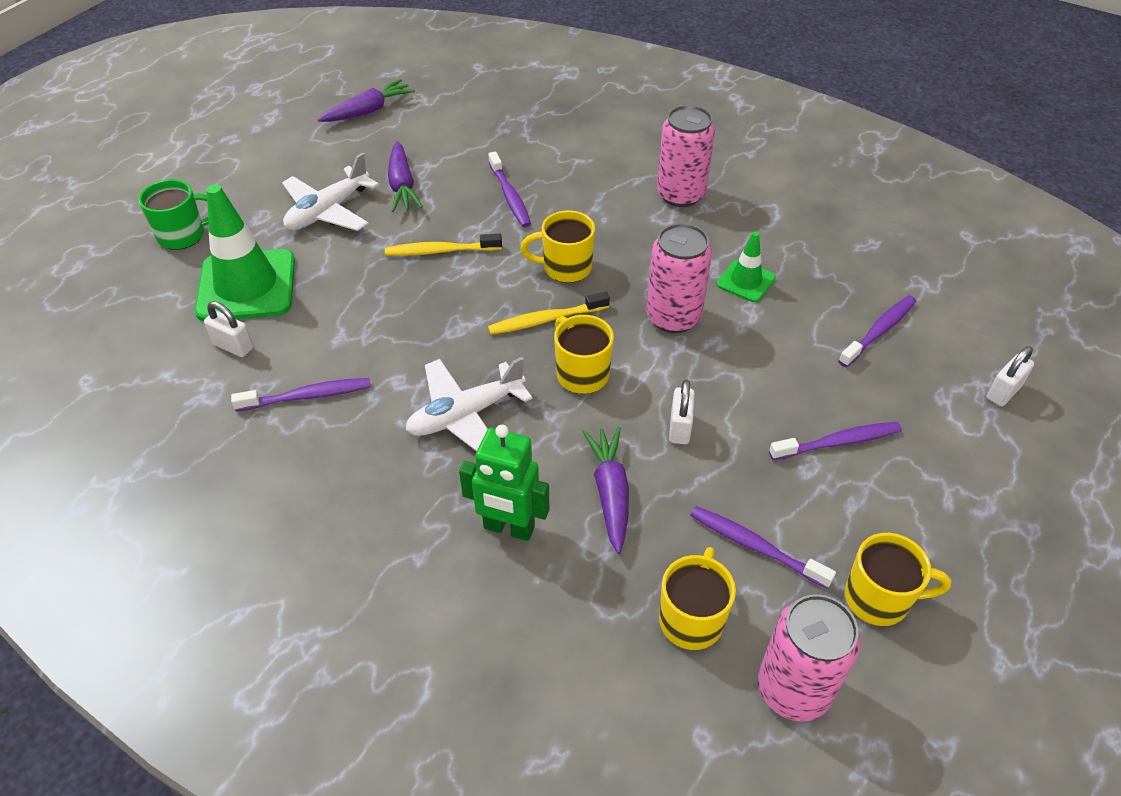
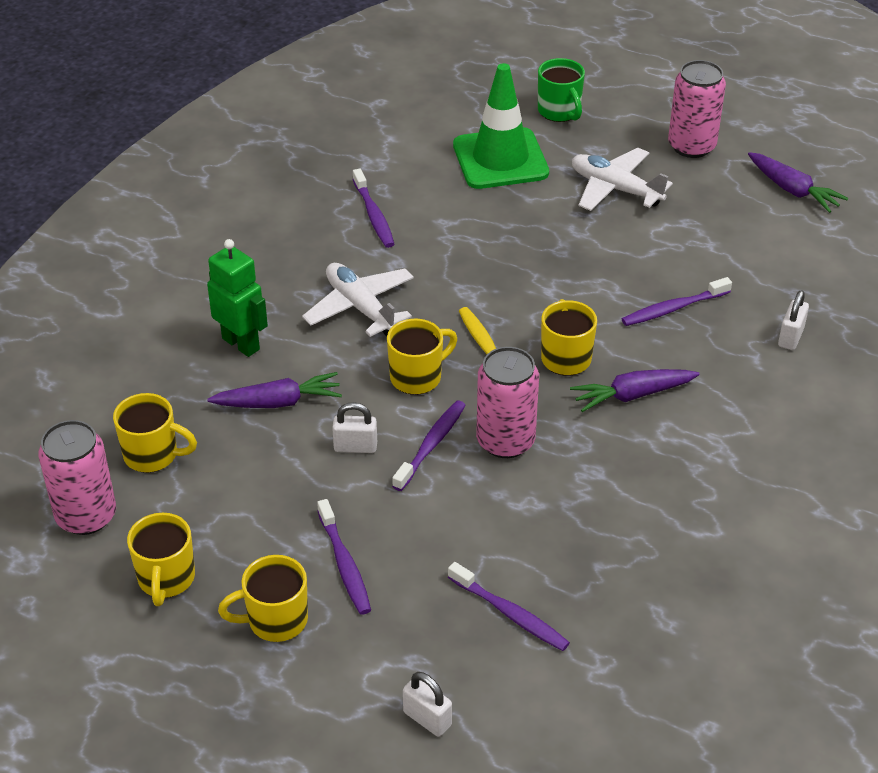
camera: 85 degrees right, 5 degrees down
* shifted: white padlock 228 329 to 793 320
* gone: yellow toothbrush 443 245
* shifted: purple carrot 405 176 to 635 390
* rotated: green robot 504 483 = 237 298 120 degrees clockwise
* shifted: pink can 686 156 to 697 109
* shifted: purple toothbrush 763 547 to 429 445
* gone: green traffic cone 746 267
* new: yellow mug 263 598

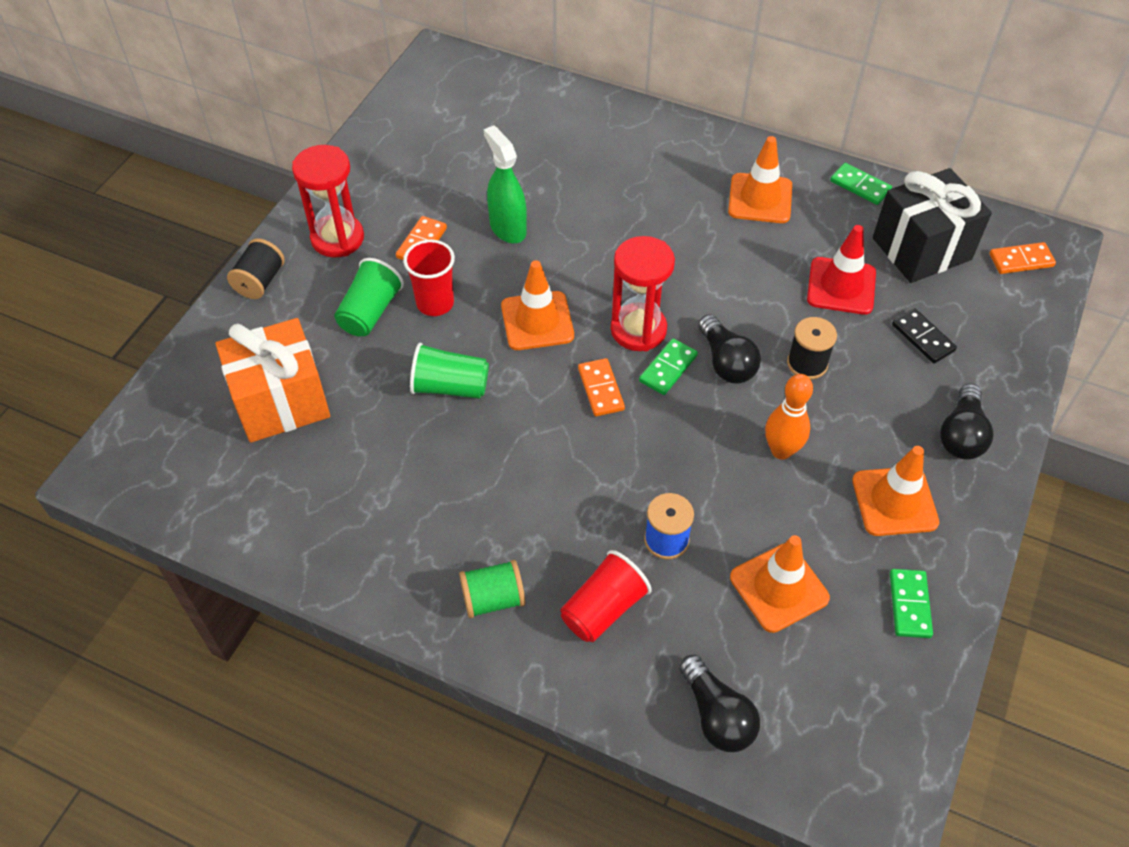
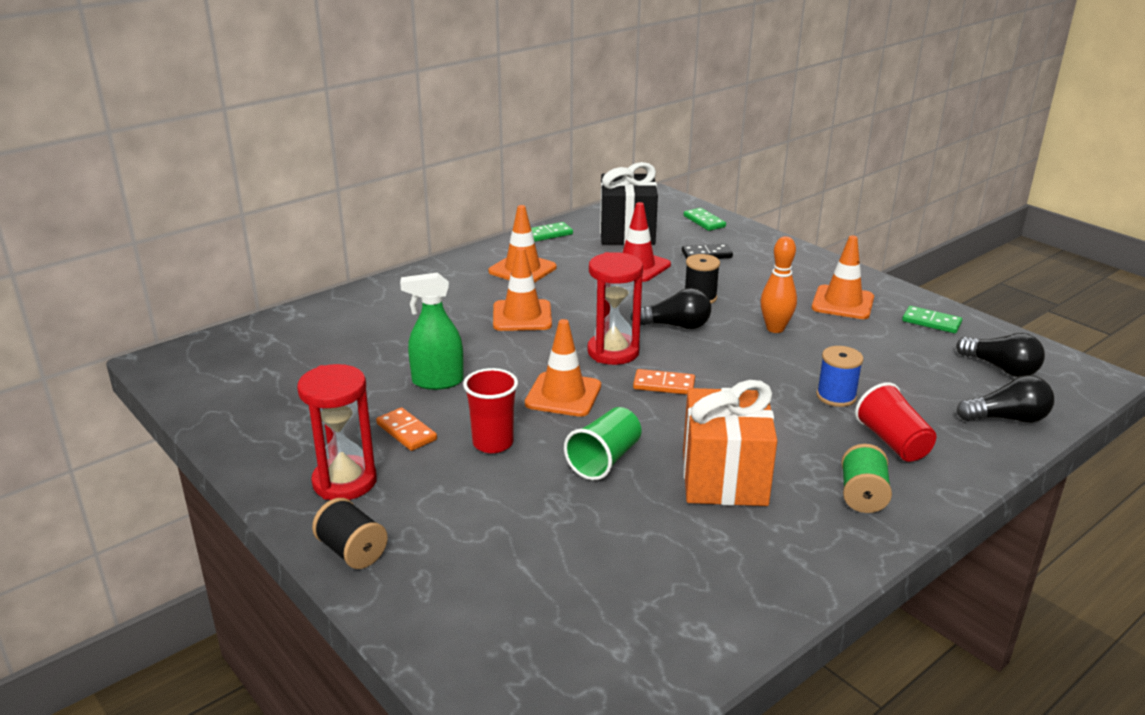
camera: 65 degrees left, 25 degrees down
* shifted: orange gift 273 380 to 730 443
* gone: green cup 369 297
* shifted: green domino 668 366 to 705 219
* shifted: orange traffic cone 780 584 to 522 289
* shifted: black light bulb 966 421 to 1000 355
* gone: orange domino 1022 258

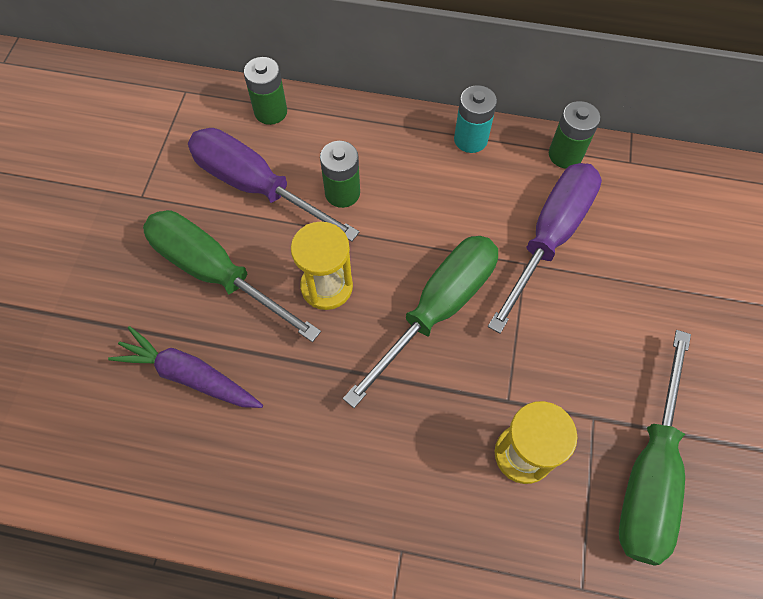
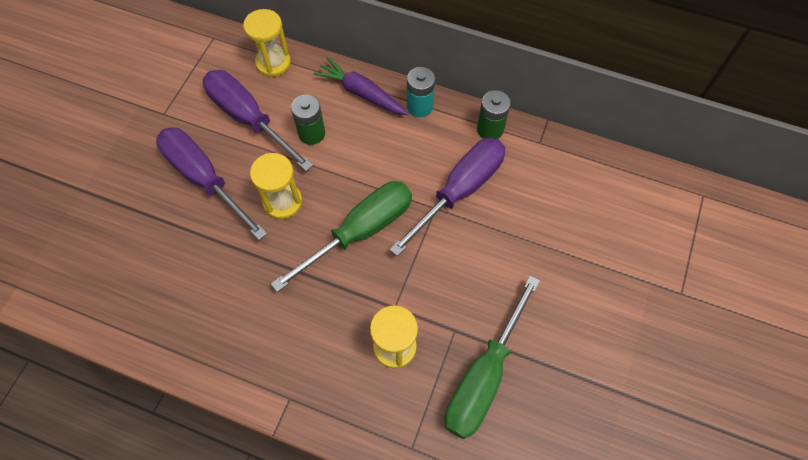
camera: 10 degrees right, 0 degrees up
* shifted: purple carrot 185 367 to 361 86
* repainted: green screwdriver 232 276 to purple screwdriver 211 183
* swapped: green battery 265 91 to yellow hourglass 267 43

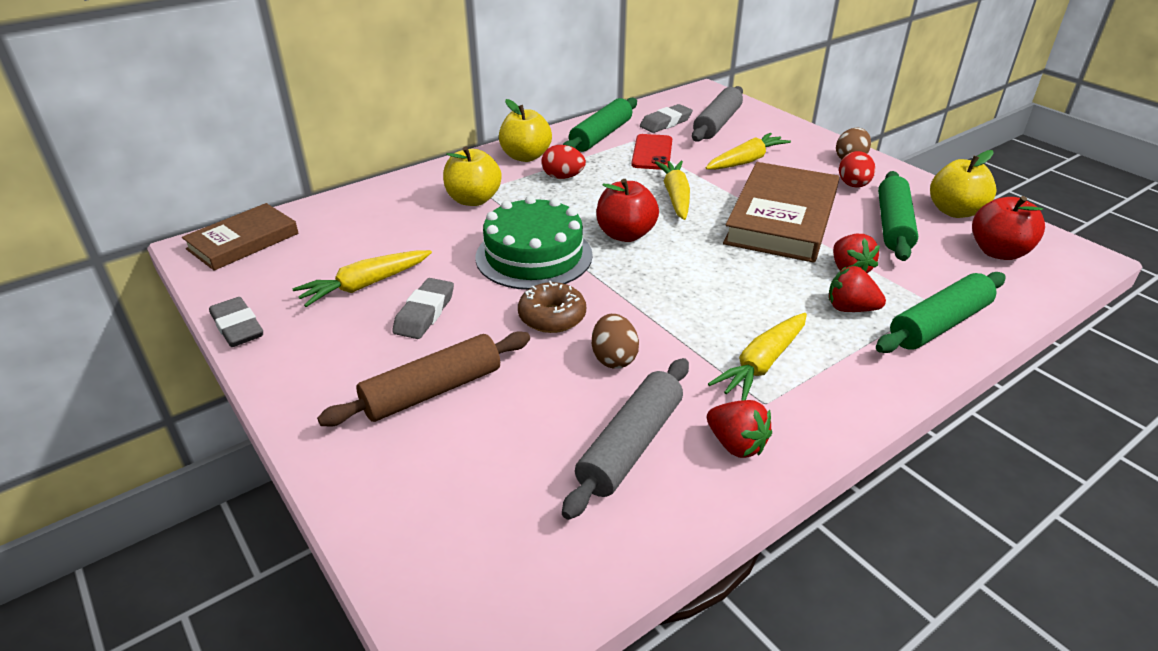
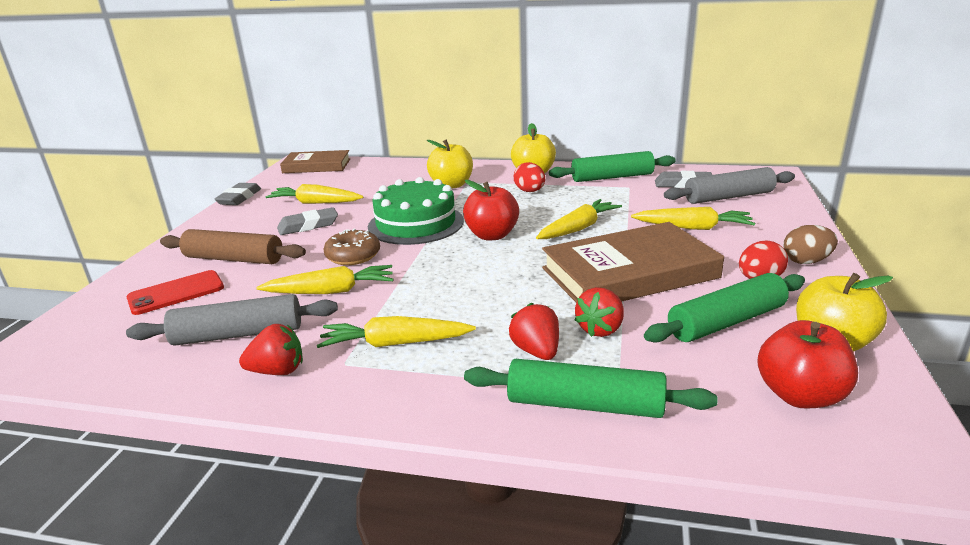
camera: 50 degrees right, 10 degrees down
* swapped: brown egg 615 341 to yellow carrot 325 279
* shifted: red phone 651 152 to 175 292
* rotated: red strawberry 739 429 = 271 349 105 degrees counterclockwise

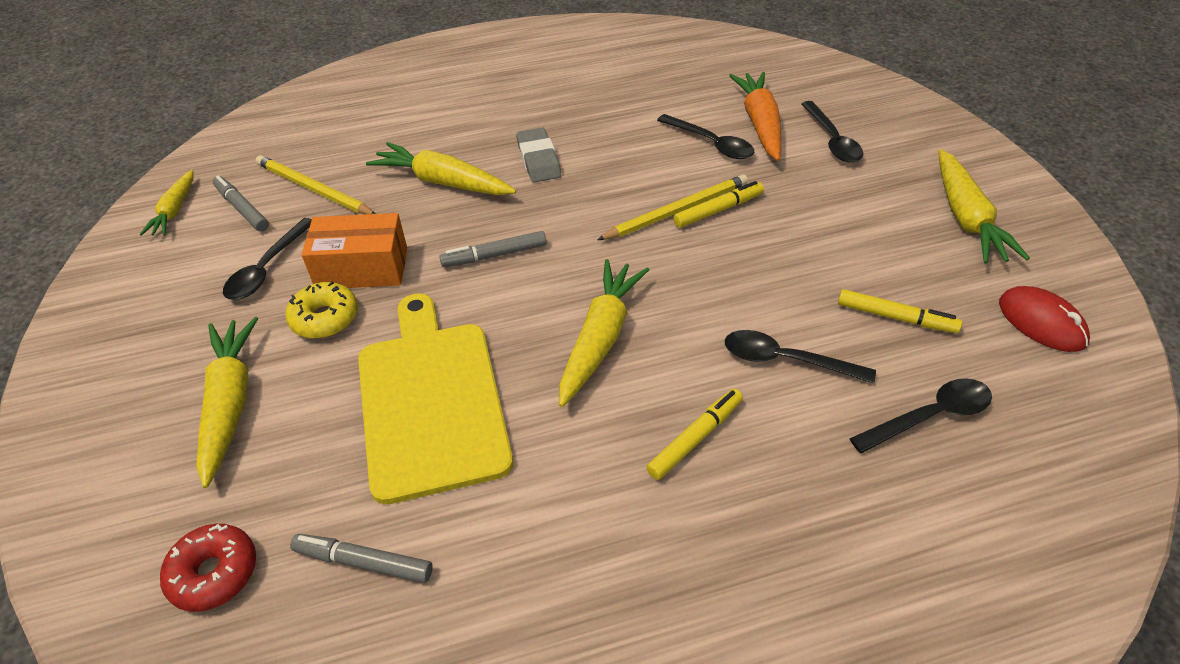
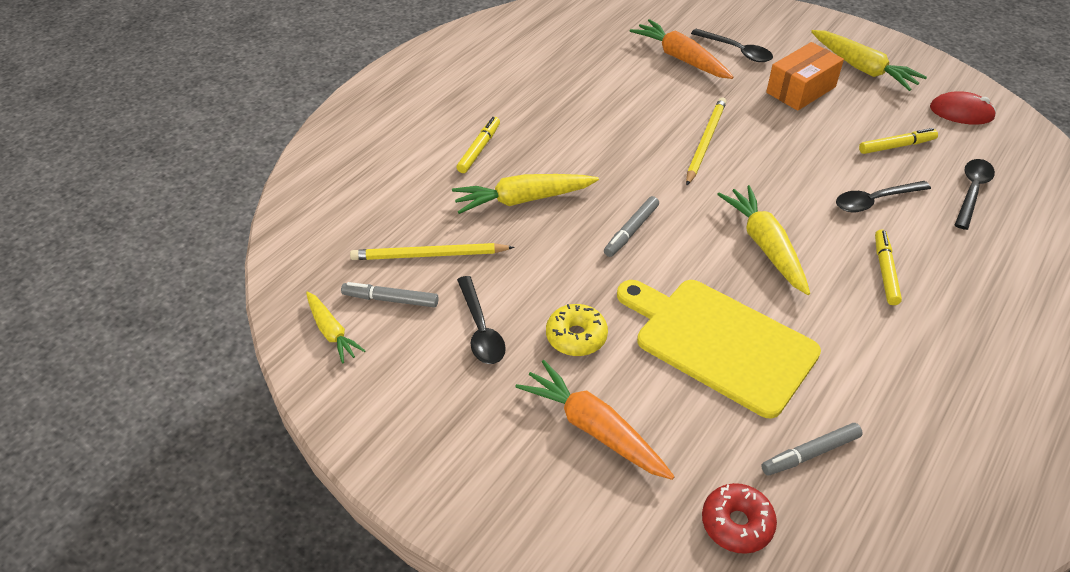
camera: 40 degrees left, 0 degrees up
* repainted: yellow carrot 227 402 to orange carrot 595 420
* shifted: orange box 354 250 to 805 76
* gone: grey eraser 538 155
* gone: black spoon 705 136
* shifted: yellow marker 718 204 to 478 145

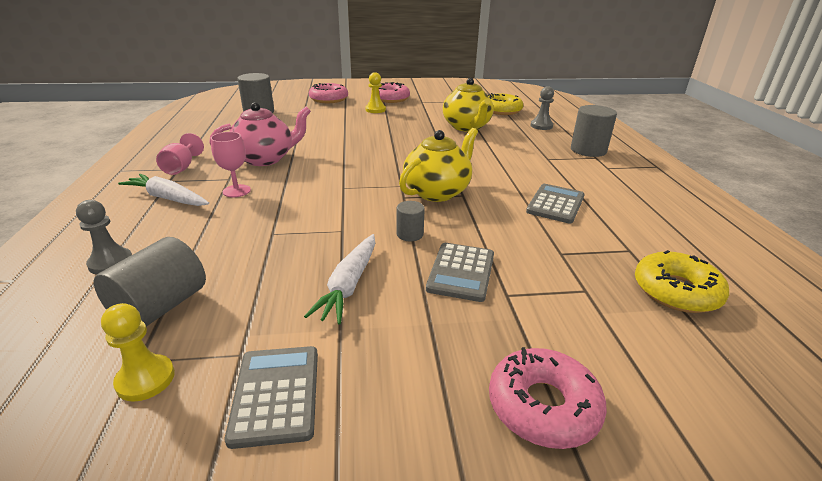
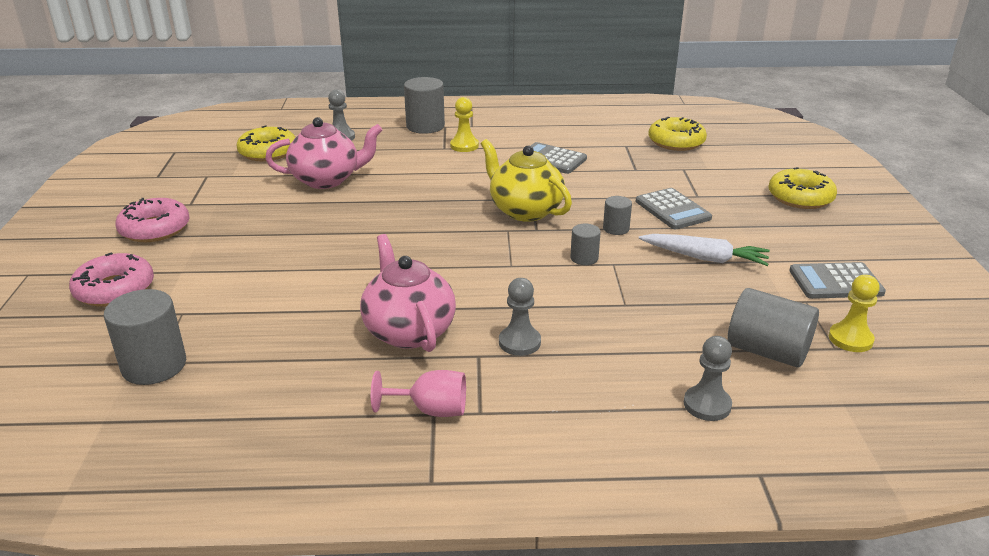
camera: 85 degrees left, 0 degrees up
* gone: white carrot 163 190
* swapped: pink goblet 231 164 to grey pawn 520 317
* shifted: yellow pawn 375 92 to 464 124
* rotated: grey calculator 460 272 = 674 208 45 degrees clockwise
* repainted: yellow teapot 468 105 to pink teapot 323 153
* repainted: pink donut 548 398 to yellow donut 802 188
* new: grey cylinder 586 244

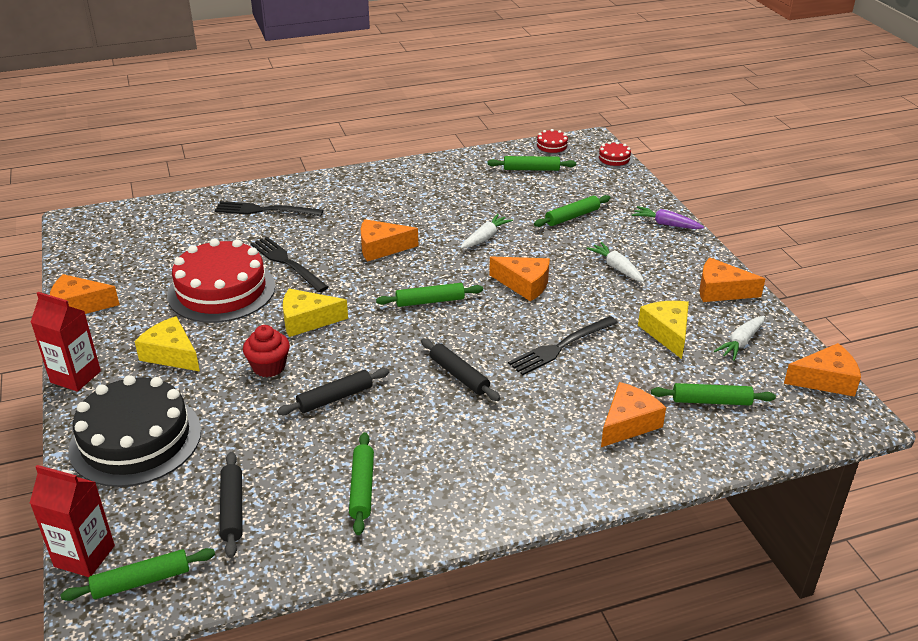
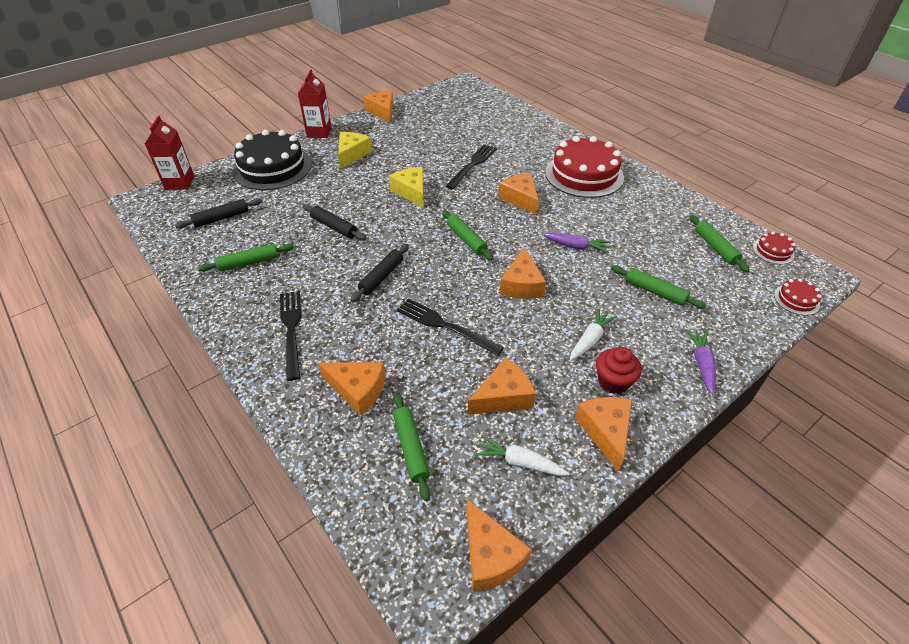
camera: 70 degrees right, 10 degrees up
* gone: green rolling pin 137 574
* shifted: red cake 221 281 to 584 167
* shifted: black fork 268 208 to 290 336
* shifted: red cupcake 266 351 to 619 370
* repainted: white carrot 487 231 to purple carrot 576 242
* repainted: yellow cheese 663 330 to orange cheese 502 386

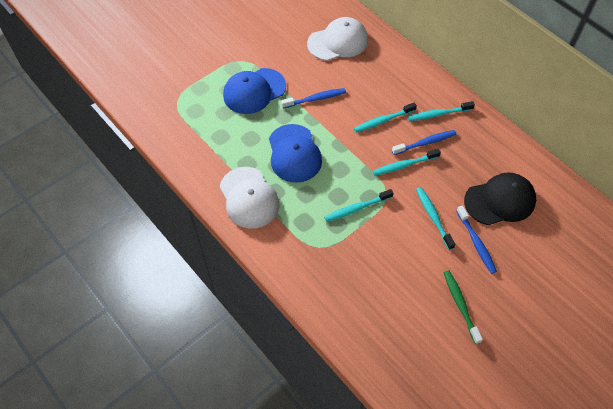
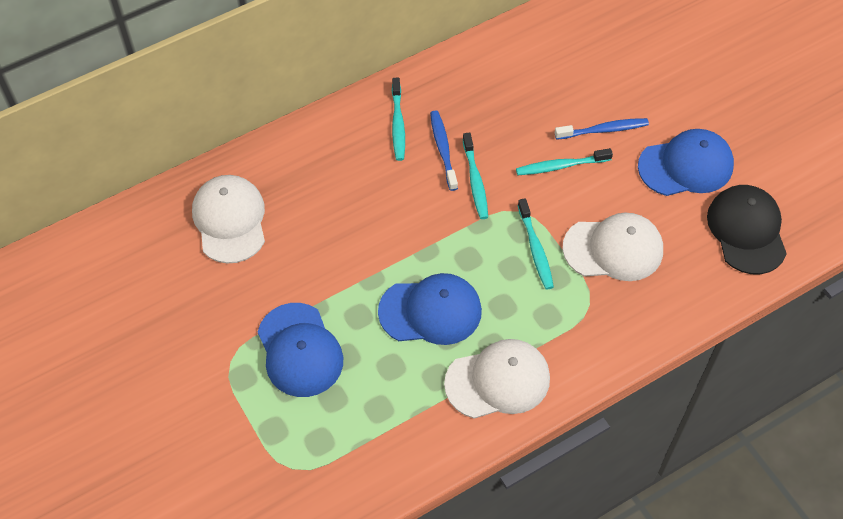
camera: 80 degrees left, 0 degrees up
* gone: blue toothbrush 313 98
* gone: turquoise toothbrush 385 117
* swapped: green toothbrush 463 307 to blue cap 686 162
* shifted: black cap 500 198 to 747 229
* new: white cap 612 247

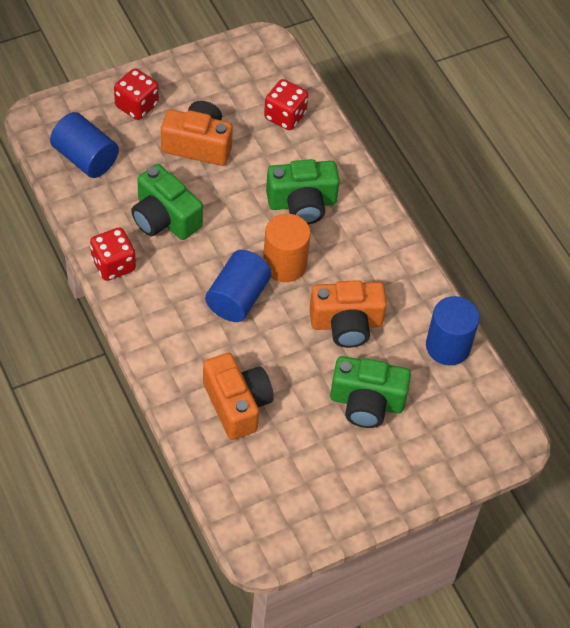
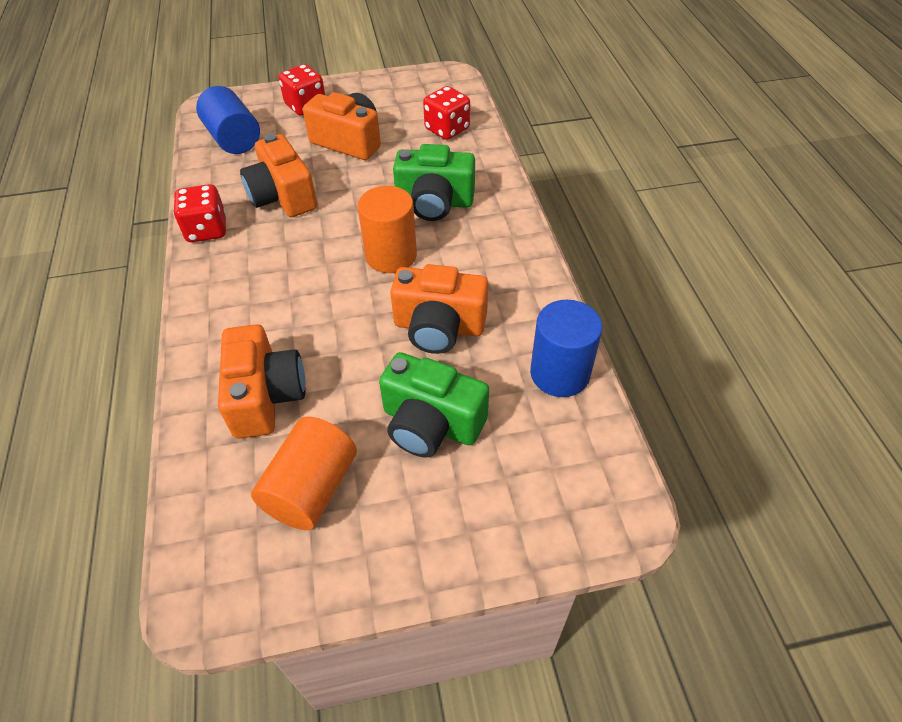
camera: 20 degrees right, 5 degrees down
* repainted: green camera 167 202 to orange camera 278 175
* gone: blue cylinder 238 286
* new: orange cylinder 304 473

